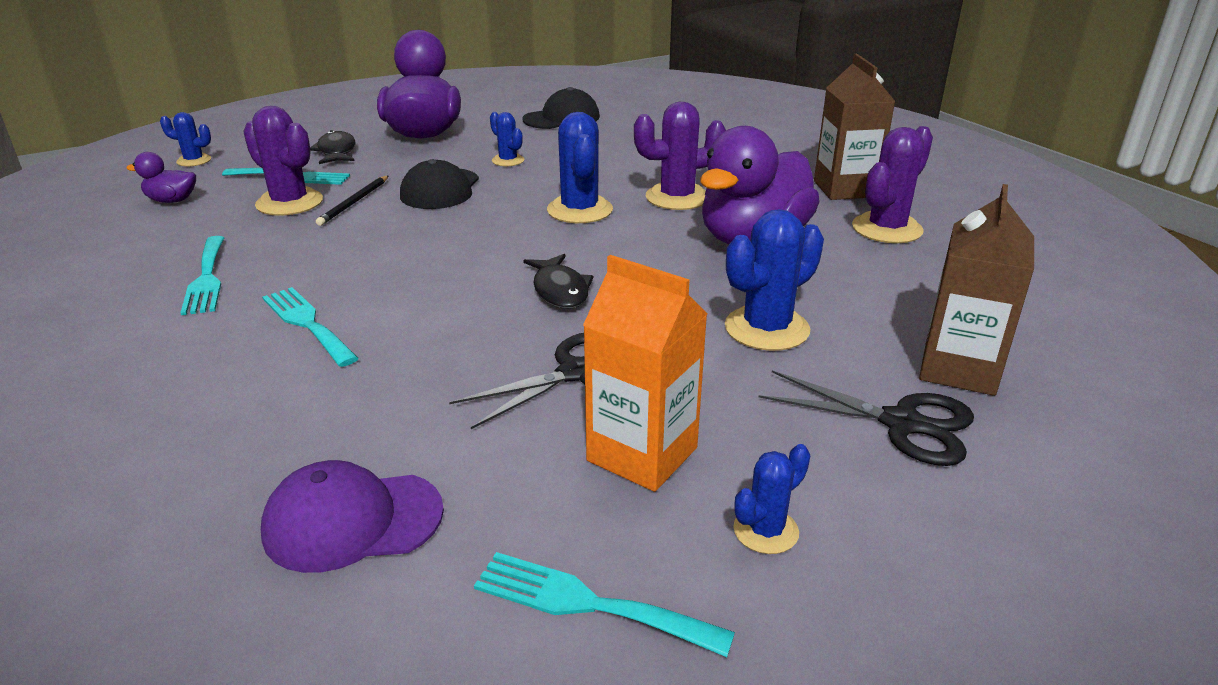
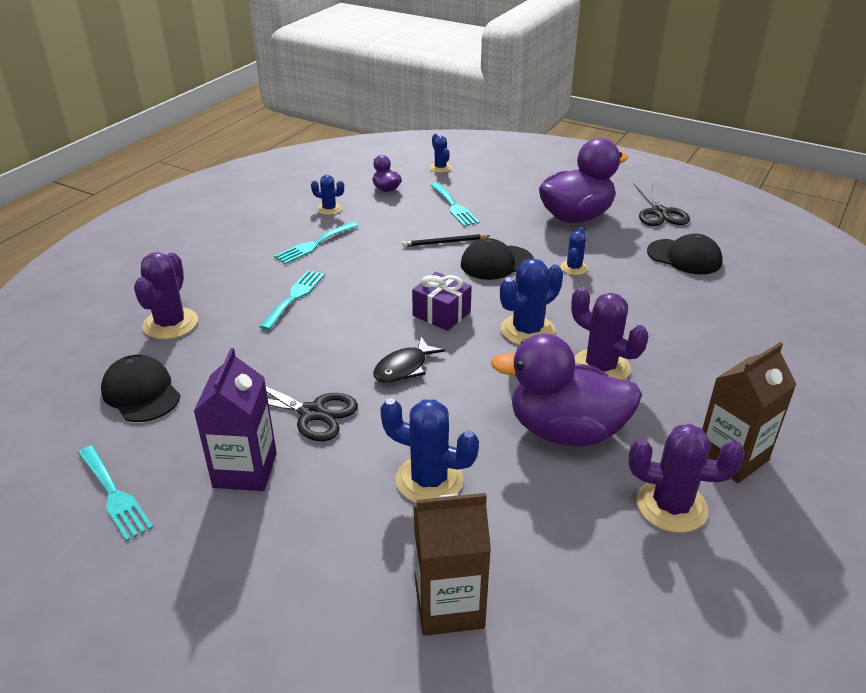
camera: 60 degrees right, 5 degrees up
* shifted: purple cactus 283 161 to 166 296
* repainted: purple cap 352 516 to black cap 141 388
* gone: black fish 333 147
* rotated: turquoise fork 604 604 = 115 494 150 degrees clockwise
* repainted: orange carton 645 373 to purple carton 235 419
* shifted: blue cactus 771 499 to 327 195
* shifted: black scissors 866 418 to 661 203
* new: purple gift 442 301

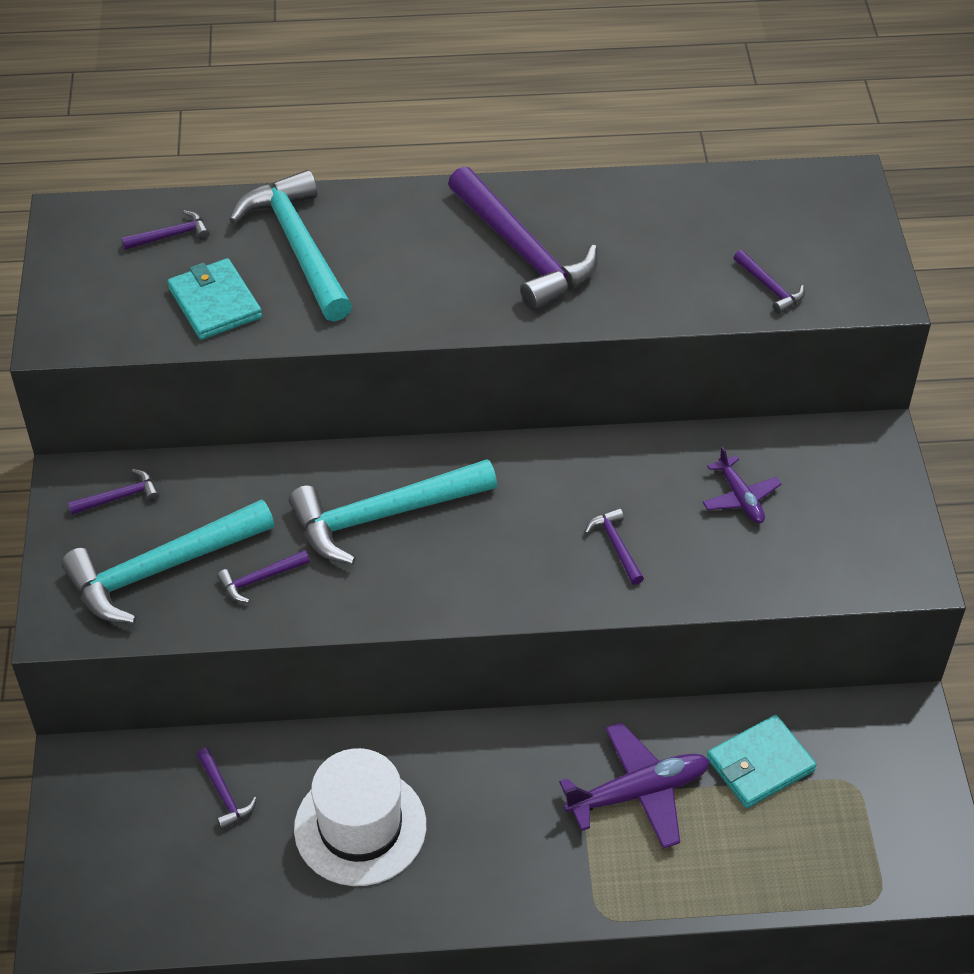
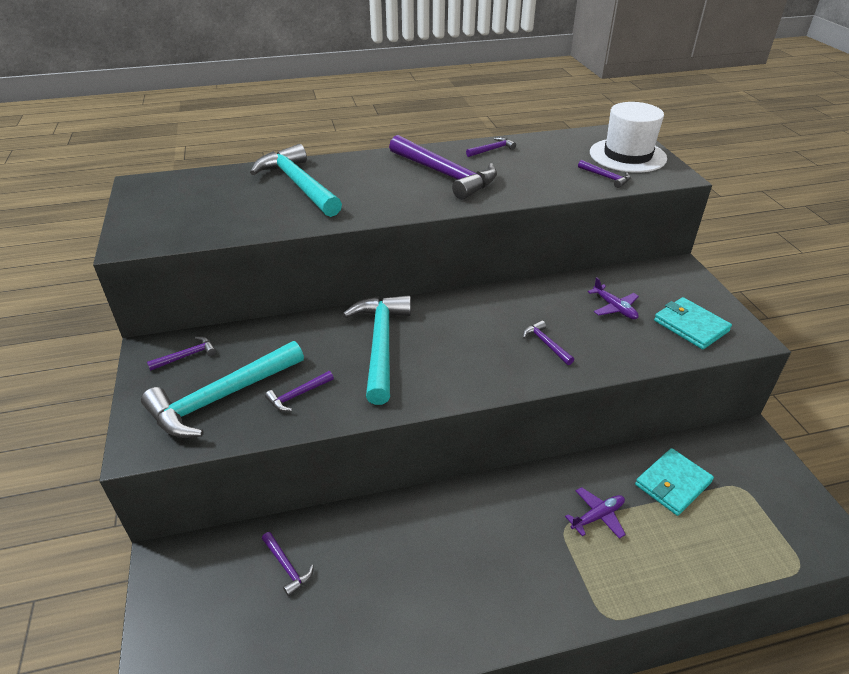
camera: 10 degrees left, 10 degrees down
* shifted: purple hammer 165 230 to 491 147
* shifted: turquoise wallet 214 299 to 693 323
* rotated: turquoise hammer 393 512 = 377 350 120 degrees clockwise
* shifted: white hat 360 817 to 628 137
* scaled: purple plane 634 785 = 595 513 x0.59

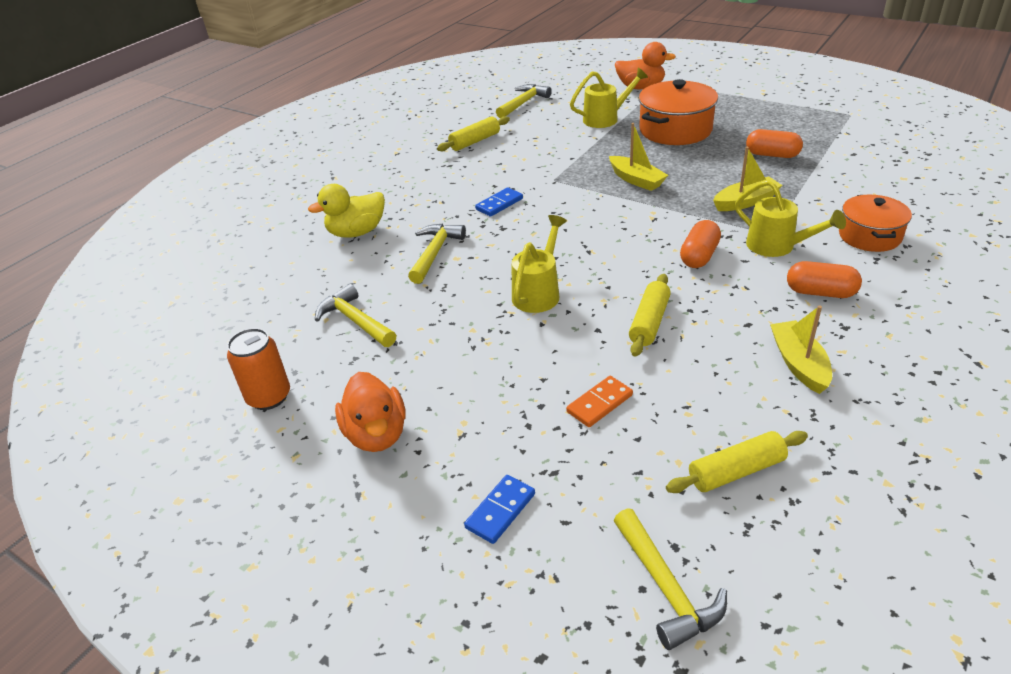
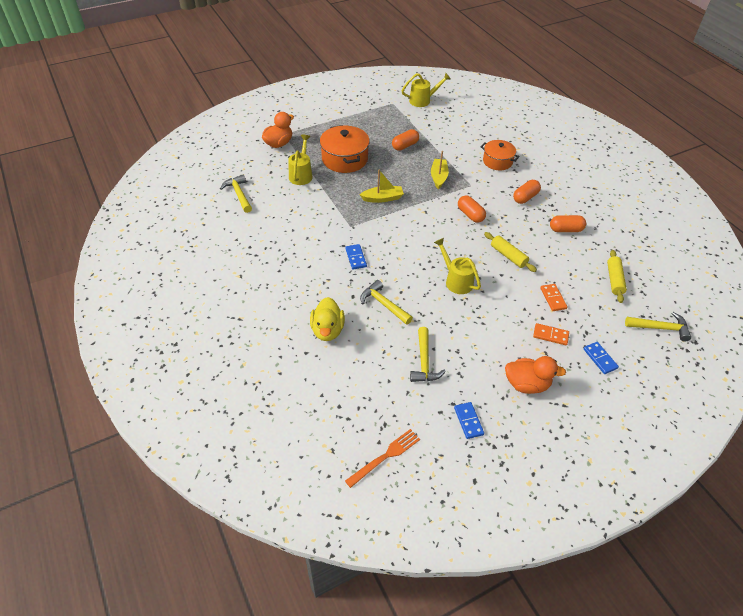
camera: 65 degrees left, 10 degrees up
* swapped: orange can 258 369 to blue domino 469 420
* rotated: yellow hammer 355 315 = 428 354 75 degrees counterclockwise
* gone: yellow rolling pin 473 133
* shifted: yellow watering can 790 218 to 426 90
* swapped: yellow boat 801 349 to orange capsule 568 223
* new: orange fork 382 458
* new: orange domino 551 334

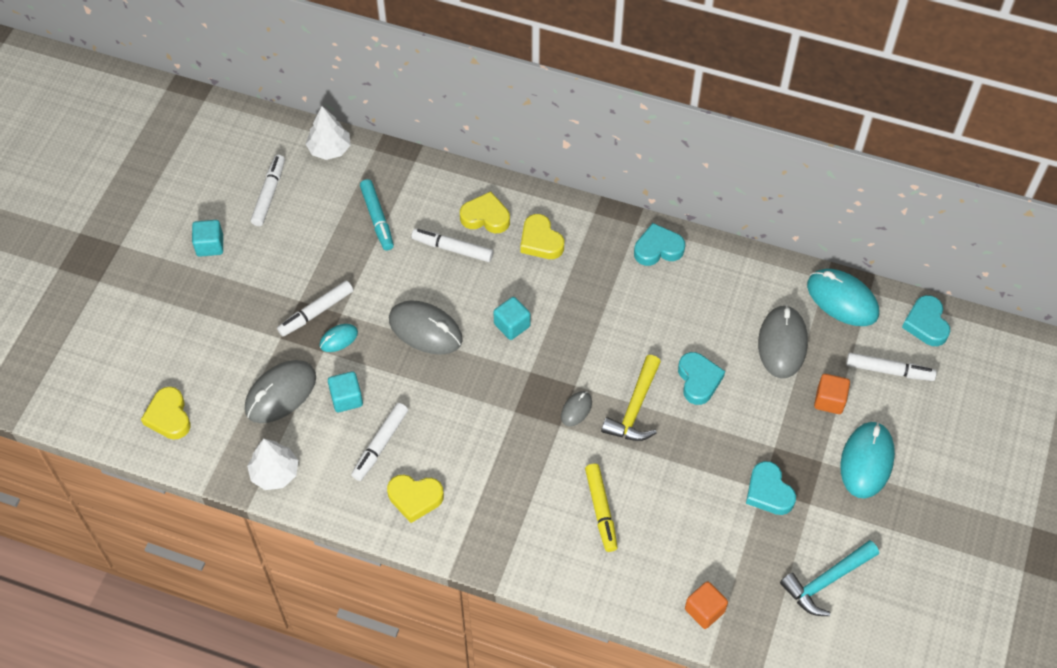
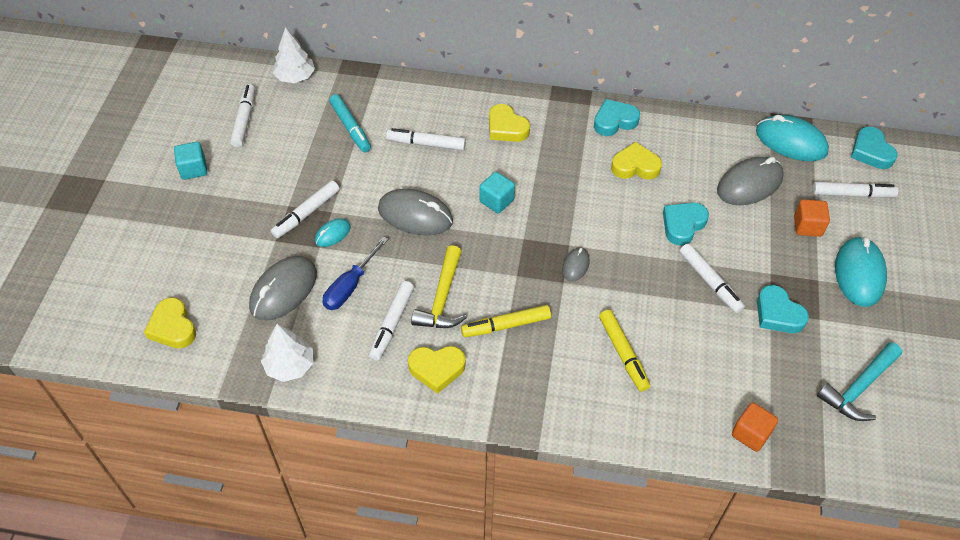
camera: 10 degrees left, 5 degrees down
* swapped: turquoise cube 345 391 to blue screwdriver 355 273
* shifted: yellow heart 485 212 to 636 161
* shifted: yellow hammer 631 398 to 439 286
* rotated: turquoise heart 701 378 = 686 224 120 degrees counterclockwise
* rotated: grey mouse 783 341 = 750 181 60 degrees clockwise
* new: yellow marker 506 321
* new: white marker 712 278

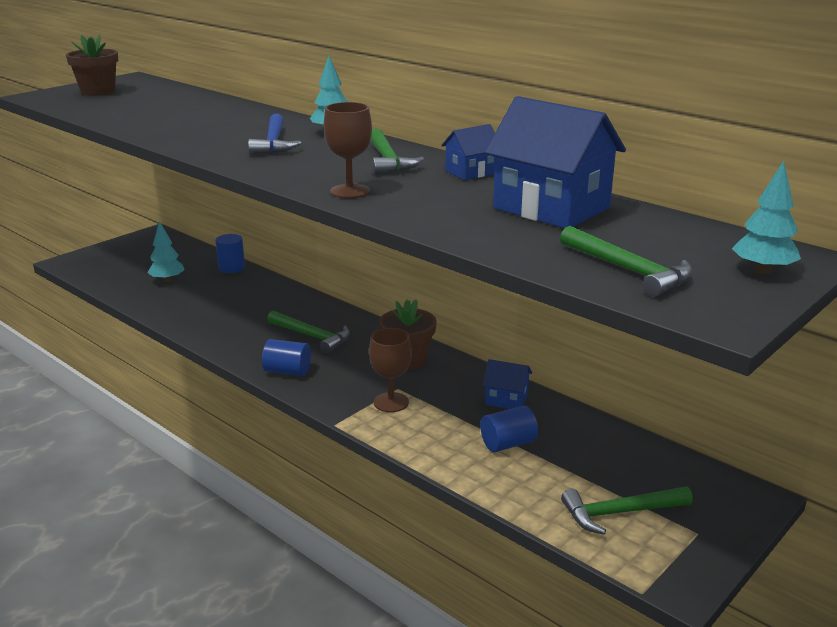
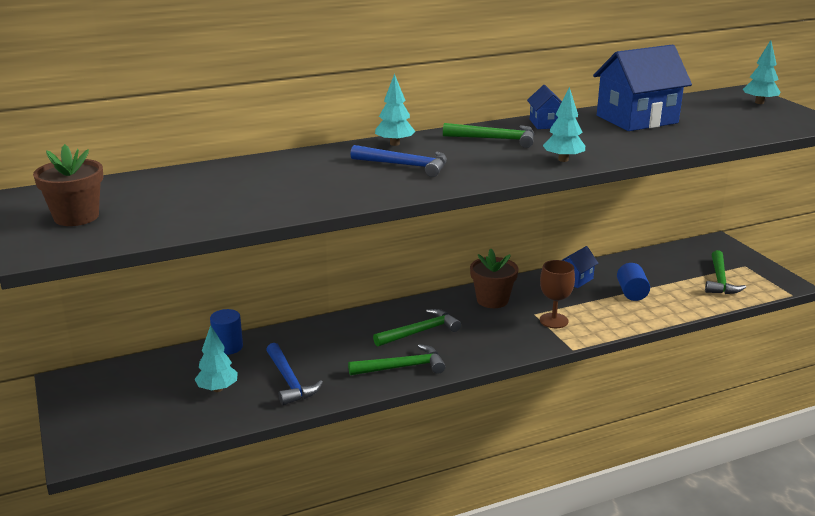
camera: 65 degrees left, 0 degrees up
* gone: blue cylinder 286 357
* swapped: brown goblet 348 150 to turquoise tree 564 124
* shifted: green hammer 626 261 to 396 359
* new: blue hammer 294 374

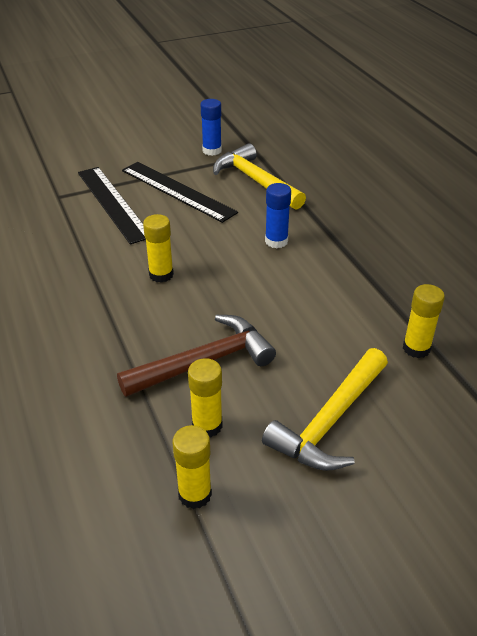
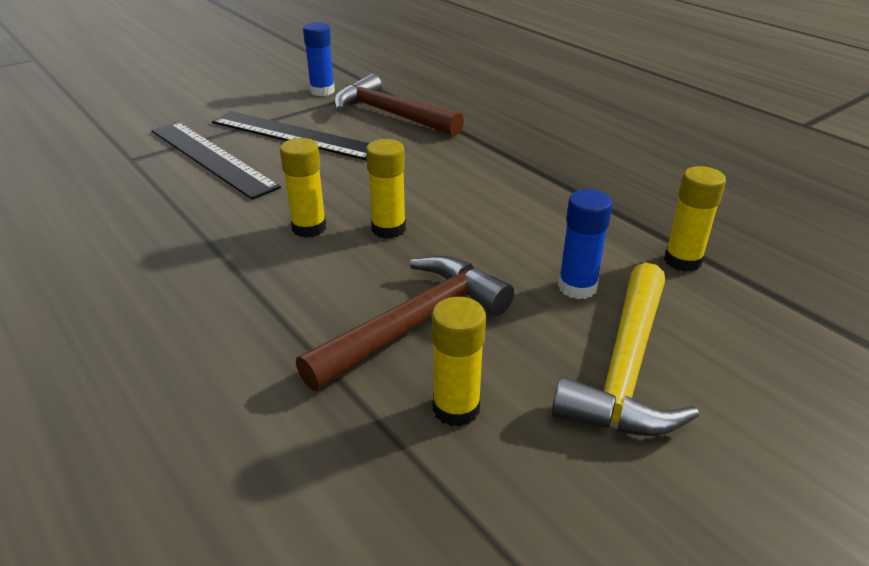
camera: 15 degrees left, 5 degrees down
* shifted: yellow glue stick 192 467 to 386 189
* repainted: yellow hammer 259 176 to brown hammer 398 105
* shifted: blue glue stick 278 215 to 585 244

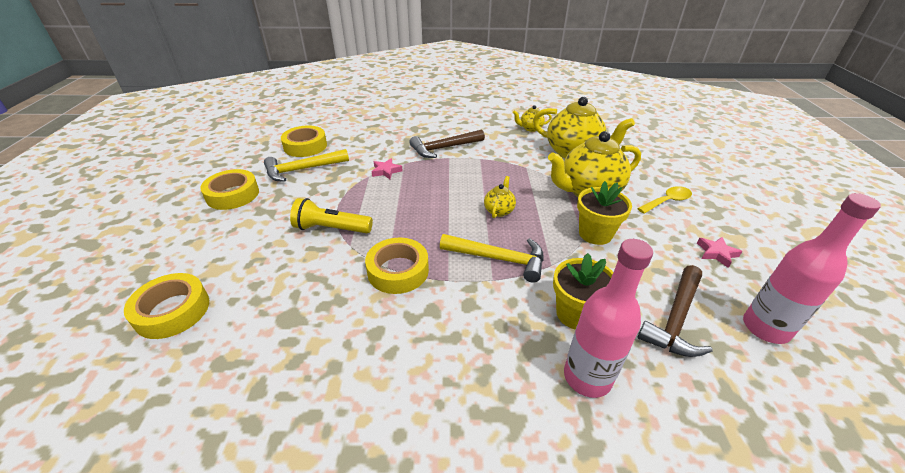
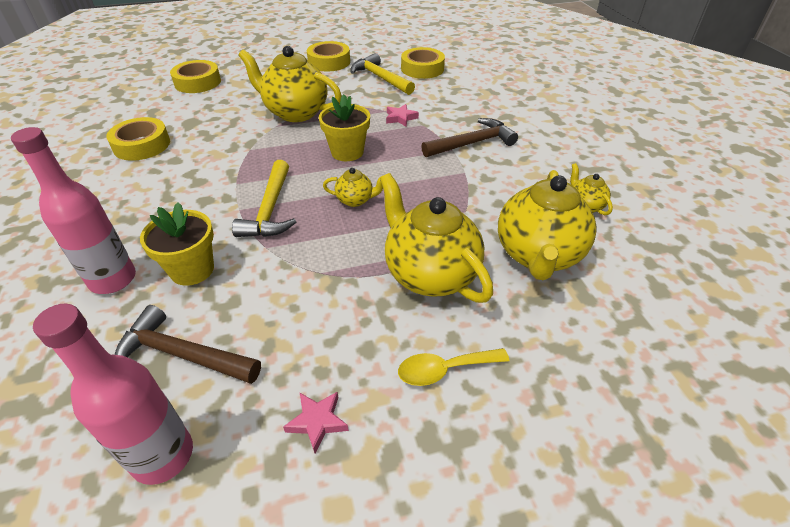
camera: 75 degrees right, 5 degrees up
* swapped: yellow flashlight 331 215 to yellow teapot 290 84
* shifted: yellow tape 397 266 to 138 139
* rotated: brown hammer 447 143 = 469 137 105 degrees clockwise
* shifted: yellow flower pot 604 213 to 344 127
* rotated: yellow spoon 664 200 = 453 367 120 degrees clockwise

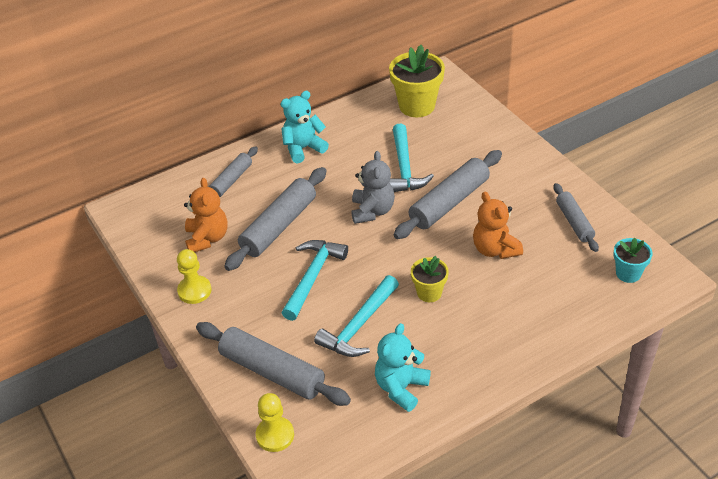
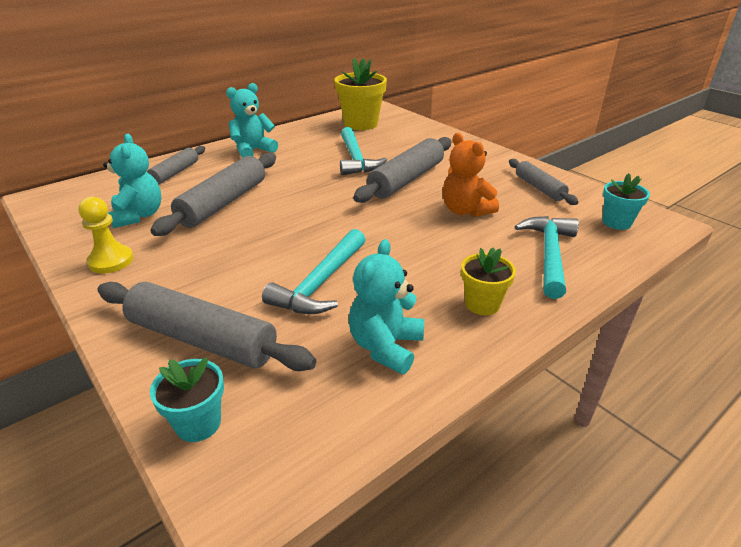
camera: 10 degrees left, 10 degrees down
* repainted: orange teddy bear 206 215 to turquoise teddy bear 132 181
* swapped: yellow pawn 275 422 to turquoise flower pot 187 399
* shifted: turquoise hammer 315 280 to 546 257
* gone: grey teddy bear 373 187
* shifted: yellow flower pot 430 279 to 488 281

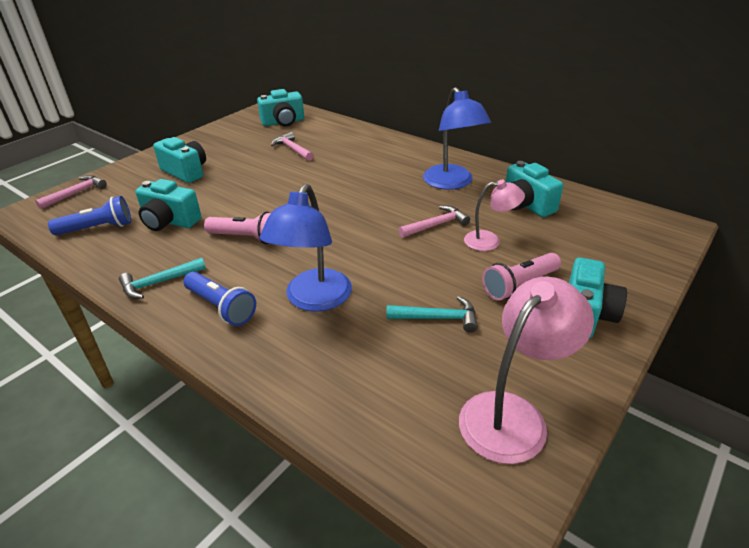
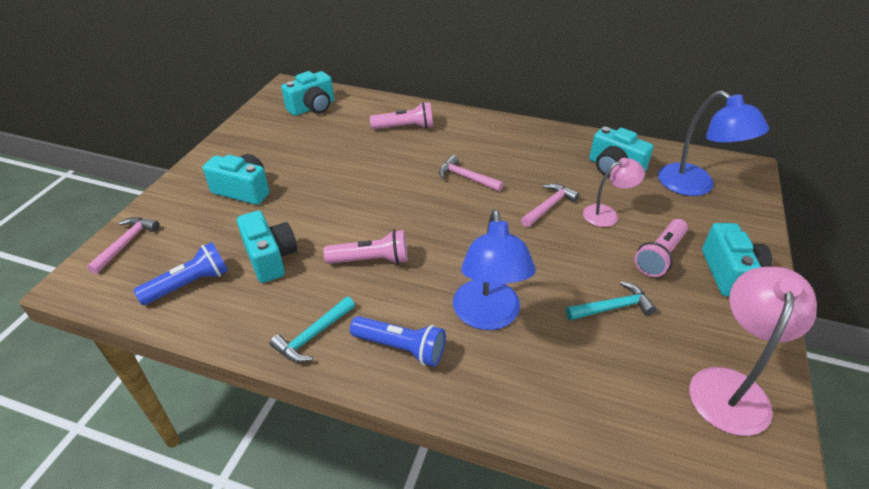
camera: 20 degrees left, 5 degrees up
* rotated: turquoise camera 168 205 = 267 247 120 degrees counterclockwise
* shifted: pink hammer 292 146 to 471 173
* shifted: blue lamp 457 138 to 713 143
* new: pink flashlight 401 115

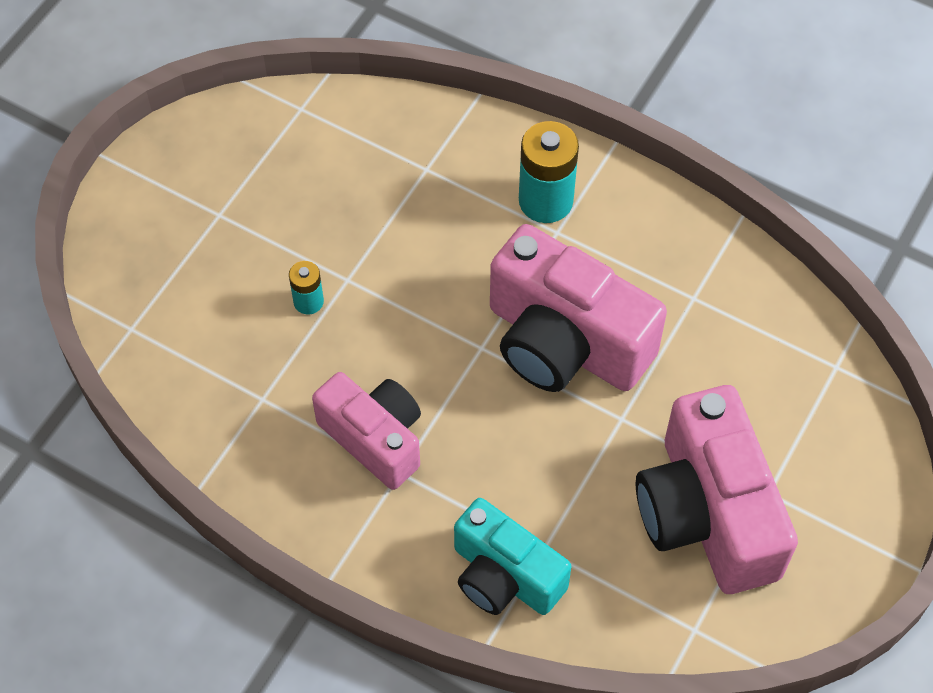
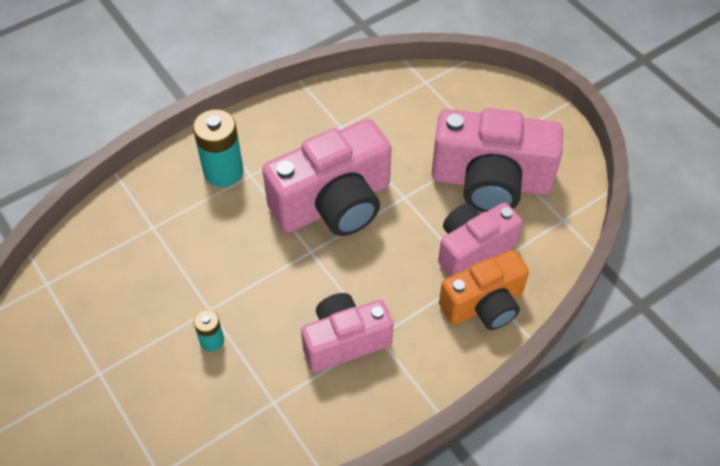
camera: 65 degrees left, 5 degrees down
* repainted: turquoise camera 512 556 to orange camera 484 290
* new: pink camera 480 240

